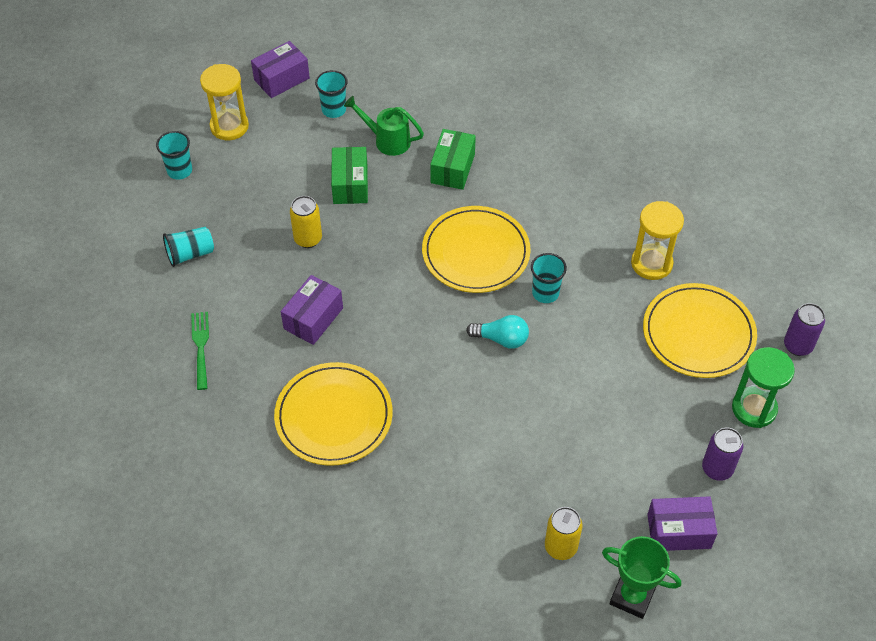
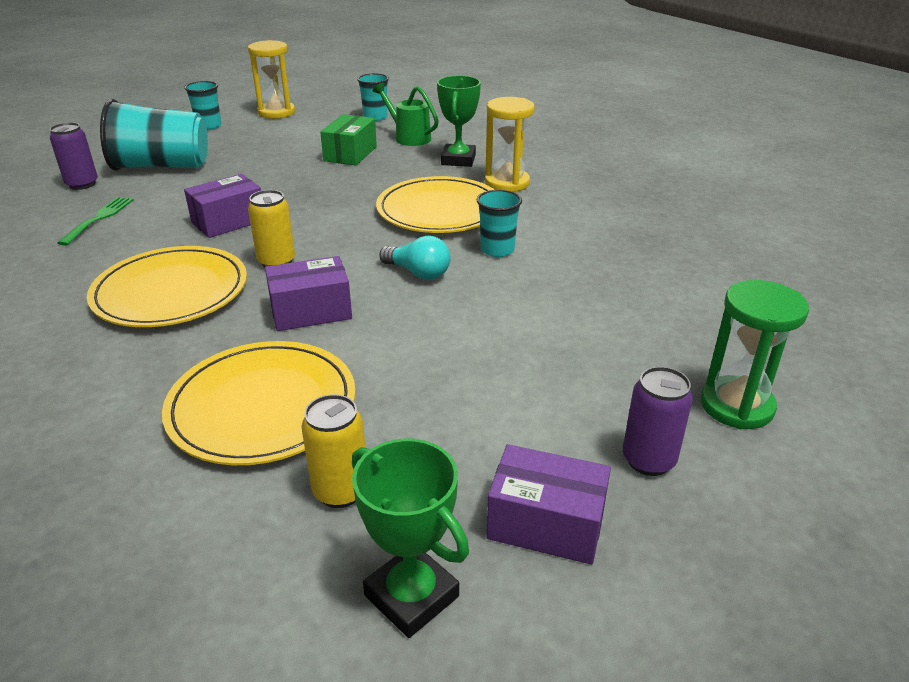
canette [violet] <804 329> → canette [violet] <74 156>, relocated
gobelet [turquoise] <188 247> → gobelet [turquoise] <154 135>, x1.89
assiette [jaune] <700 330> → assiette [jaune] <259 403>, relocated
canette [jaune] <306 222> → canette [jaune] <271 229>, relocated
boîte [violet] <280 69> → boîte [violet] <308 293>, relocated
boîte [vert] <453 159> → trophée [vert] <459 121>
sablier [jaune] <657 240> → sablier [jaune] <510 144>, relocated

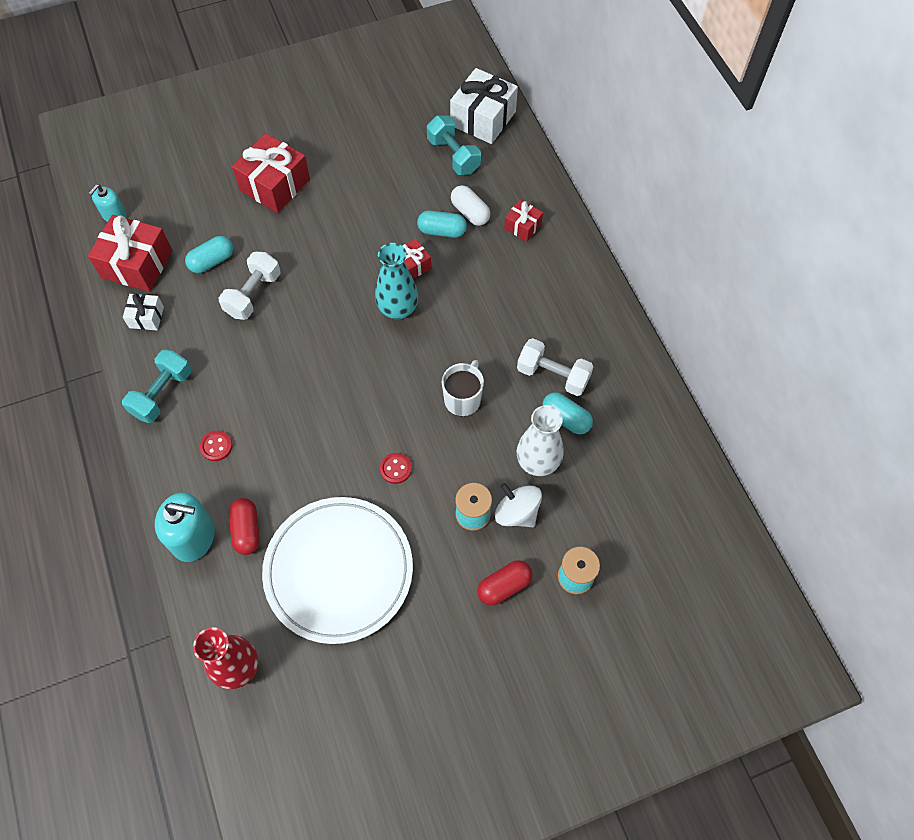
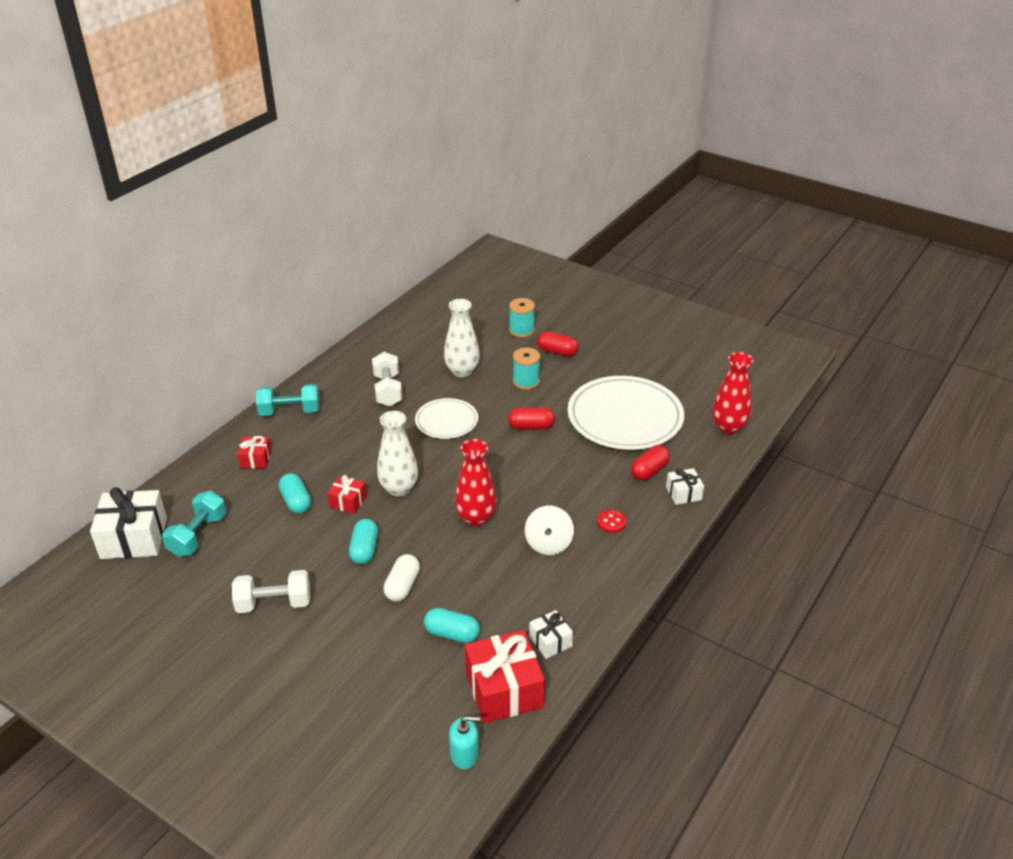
haltère [blanc] <250 286> → haltère [blanc] <271 591>, relocated
haltère [turquoise] <157 386> → haltère [turquoise] <287 400>, relocated
gélule [turquoise] <567 413> → gélule [turquoise] <363 541>, relocated
vase [turquoise] <396 281> → vase [blanc] <397 454>
gélule [blanc] <470 205> → gélule [blanc] <401 578>, relocated
tasse [blanc] <463 388> → assiette [blanc] <446 418>
- → vase [rouge] <475 483>
bouton [rouge] <396 468> → gélule [rouge] <531 418>
toupie [blanc] <518 505> → toupie [blanc] <549 530>, relocated
distributeur de savon [turquoise] <185 527> → cadeau [blanc] <685 486>
cadeau [rouge] <271 173> → -

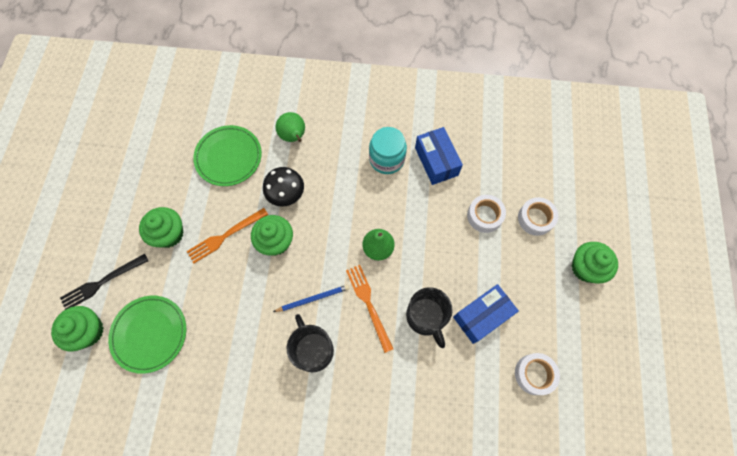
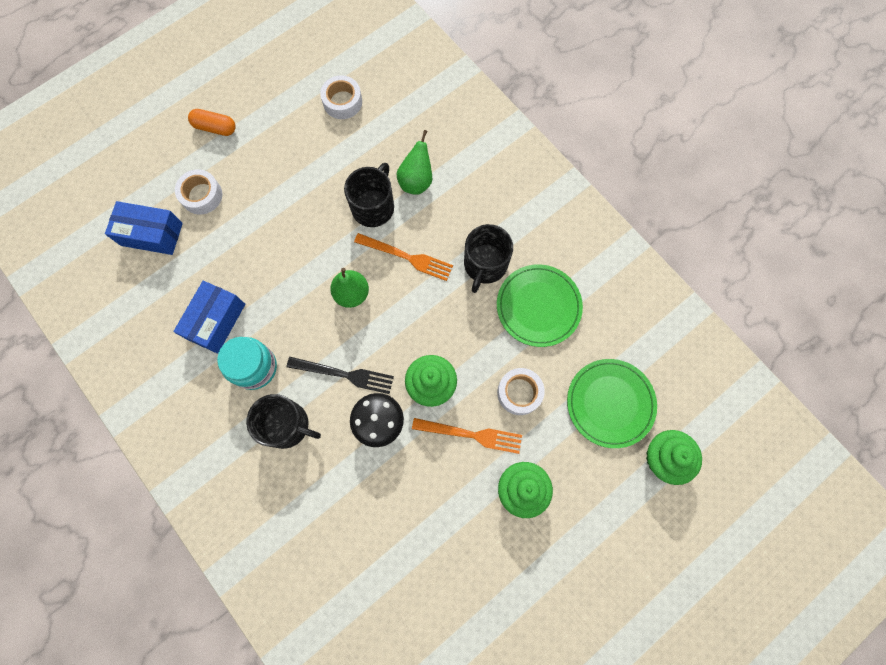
boîte [bleu] <486 314> → boîte [bleu] <144 228>, relocated
muffin [vert] <595 262> → gélule [orange] <211 122>
- → tasse [noir] <283 421>
fourchette [noir] <104 282> → fourchette [noir] <340 375>, relocated
fourchette [orange] <369 309> → fourchette [orange] <403 257>, 90 degrees counterclockwise
poire [vert] <290 127> → poire [vert] <414 162>, relocated
assiette [vert] <227 155> → assiette [vert] <540 305>, relocated
ruban adhésif [blanc] <486 214> → ruban adhésif [blanc] <521 391>, relocated
crayon [bleu] <311 298> → -

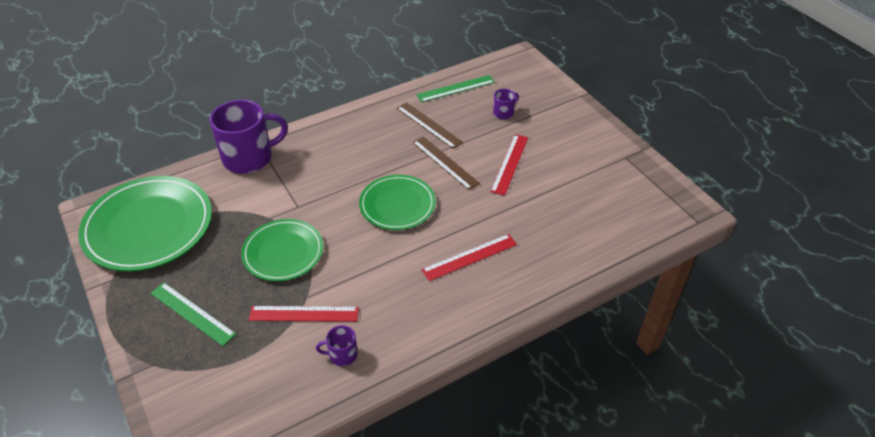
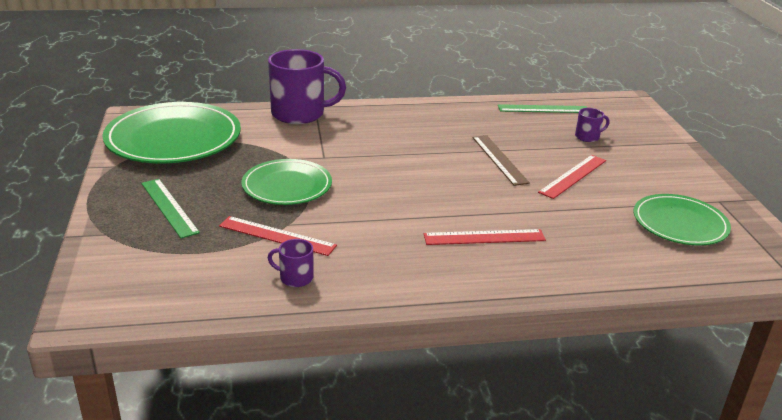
assiette [vert] <397 202> → assiette [vert] <682 220>, relocated
règle [marron] <430 125> → -

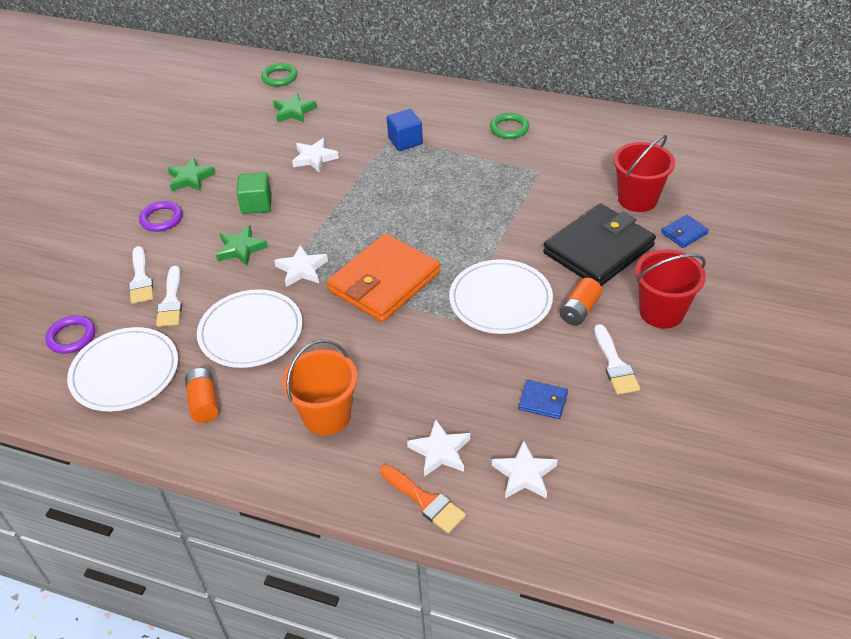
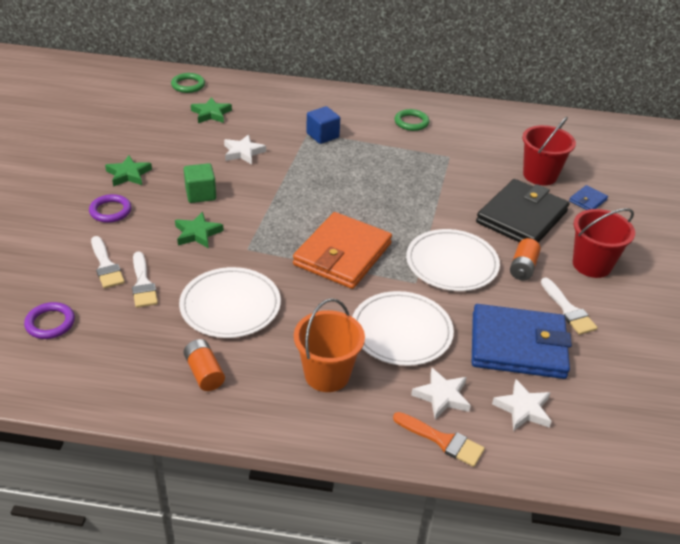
assiette [blanc] <122 369> → assiette [blanc] <403 328>, relocated
portefeuille [bleu] <543 399> → portefeuille [bleu] <522 341>, x2.40
étoile [blanc] <301 266> → -

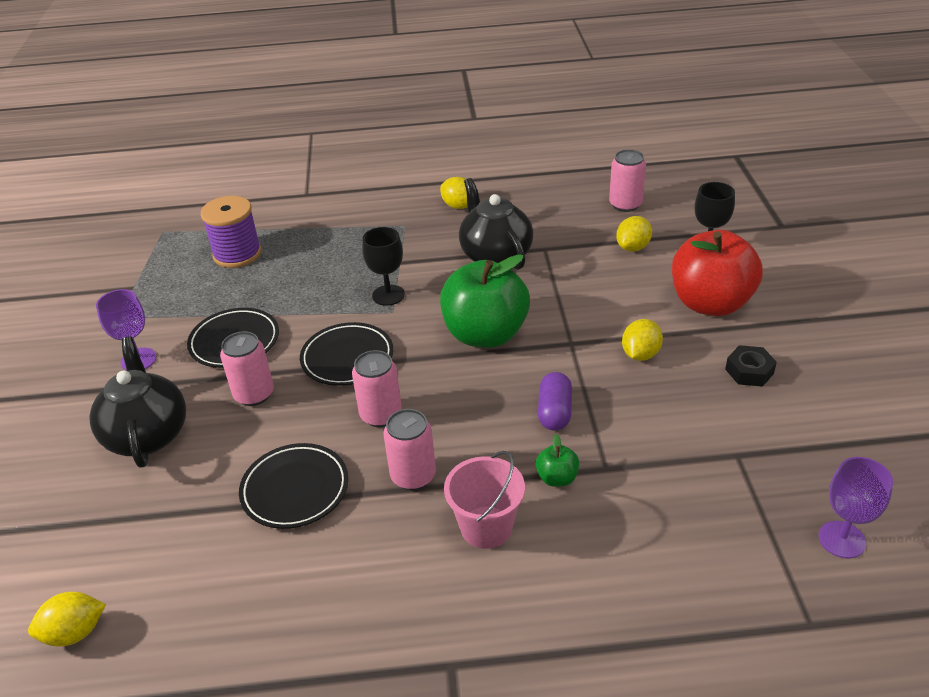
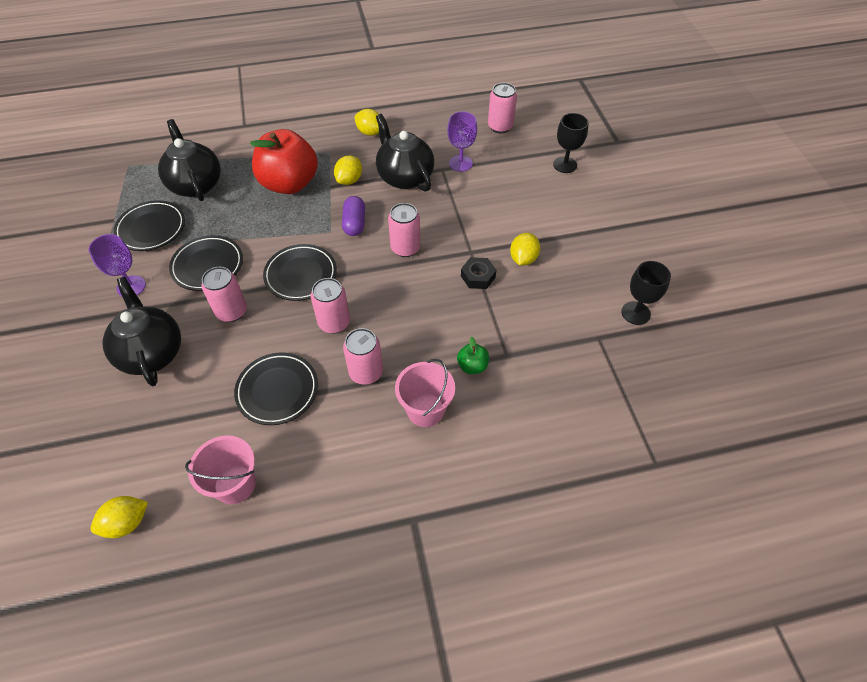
- → assiette [noir] <149 225>
bobine [violet] <231 232> → théière [noir] <189 160>
- → seau [rose] <220 469>
pomme [rouge] <717 273> → pomme [rouge] <284 161>, relocated
citron [jaune] <634 234> → citron [jaune] <348 170>, relocated
gélule [violet] <555 401> → gélule [violet] <353 216>, relocated
pomme [vert] <485 301> → canette [rose] <404 230>
verre à pied [violet] <855 507> → verre à pied [violet] <462 141>, relocated
écrou [noir] <751 366> → écrou [noir] <478 273>, relocated
verre à pied [noir] <383 266> → verre à pied [noir] <646 293>, relocated

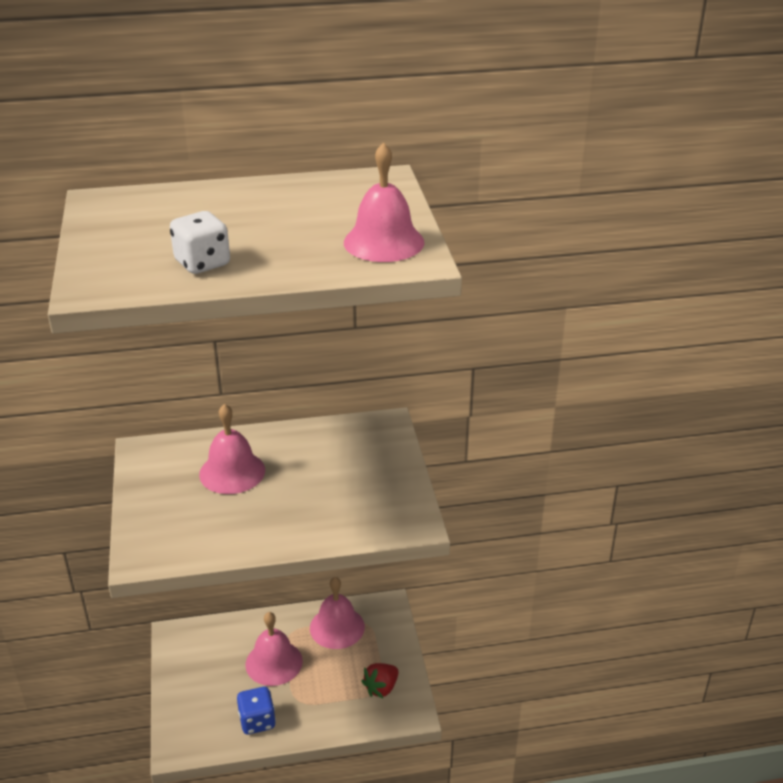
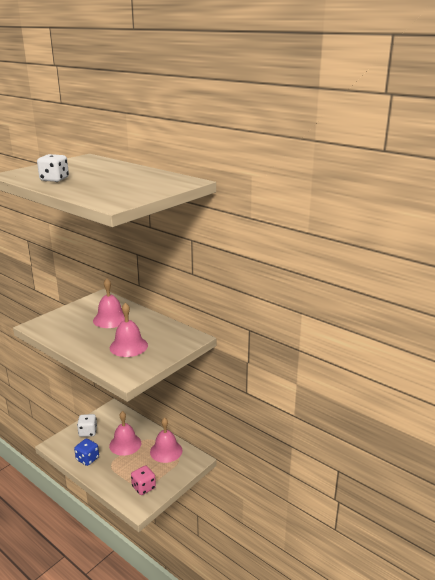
- → dé [blanc] <87 425>
cloche [rose] <384 202> → cloche [rose] <129 330>, relocated
fraise [rouge] <380 680> → dé [rose] <143 480>

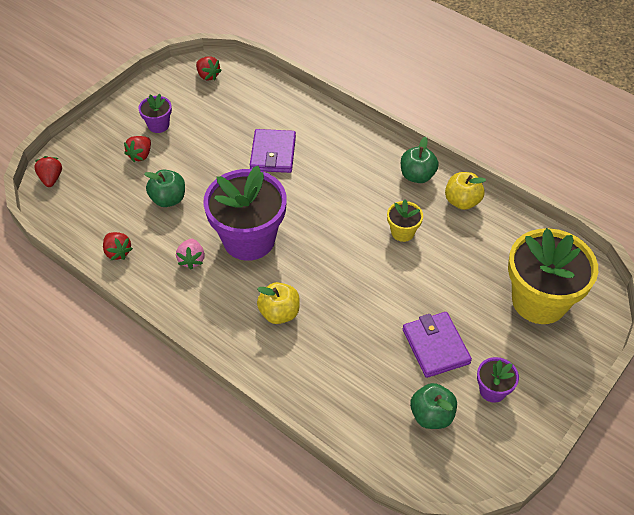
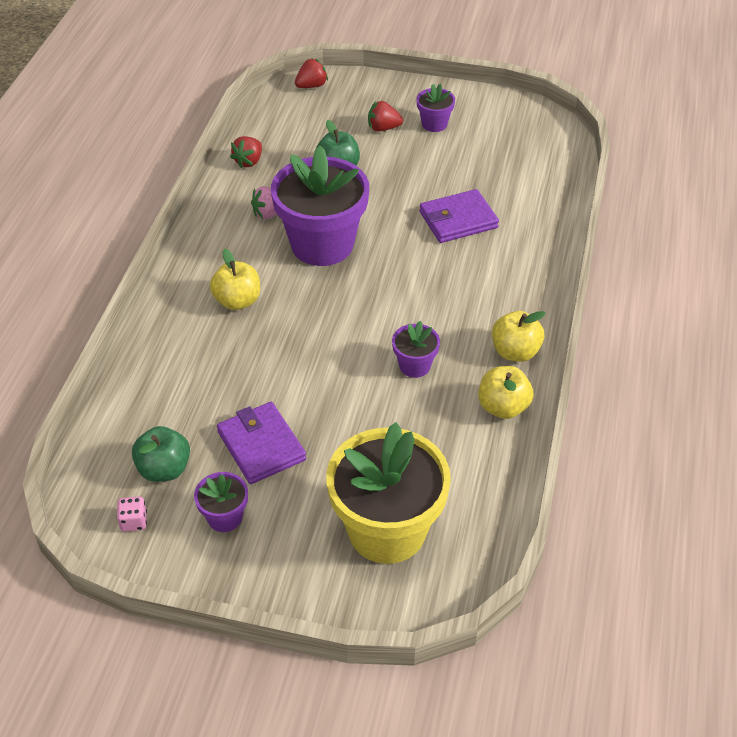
- → dé [rose] <131 514>
portefeuille [violet] <437 345> → portefeuille [violet] <261 443>, 75 degrees counterclockwise
pot de fleurs [jaune] <405 220> → pot de fleurs [violet] <416 349>
pomme [vert] <420 160> → pomme [jaune] <519 336>
fraise [rouge] <209 68> → -

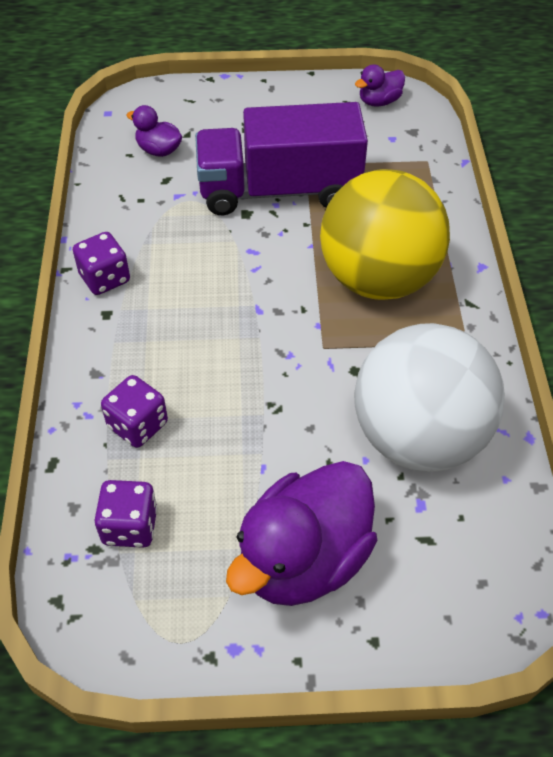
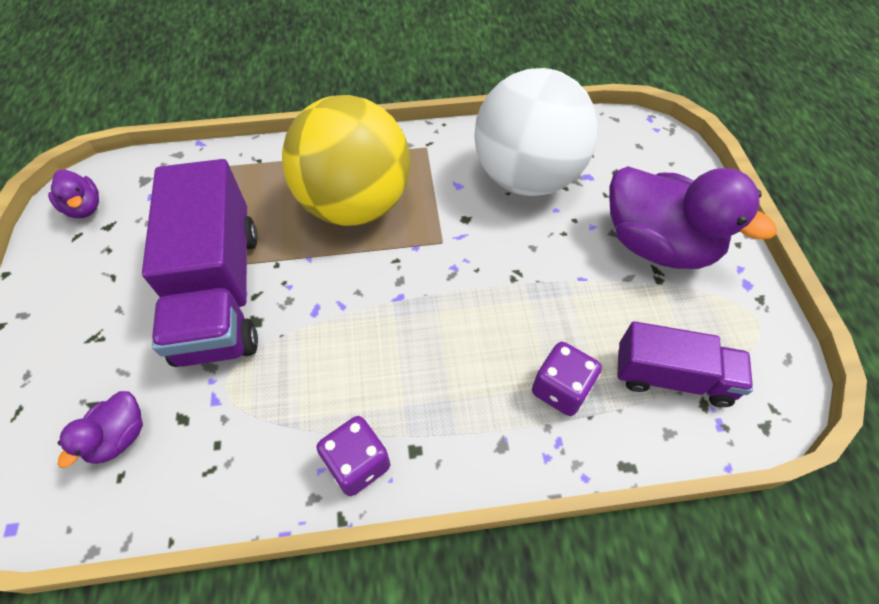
dé [violet] <126 514> → camion [violet] <685 364>

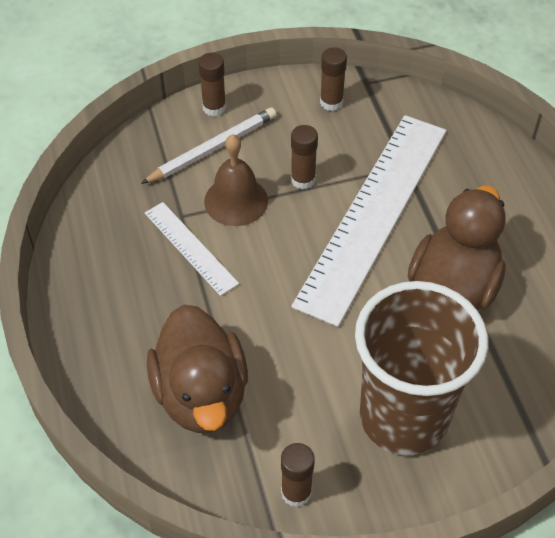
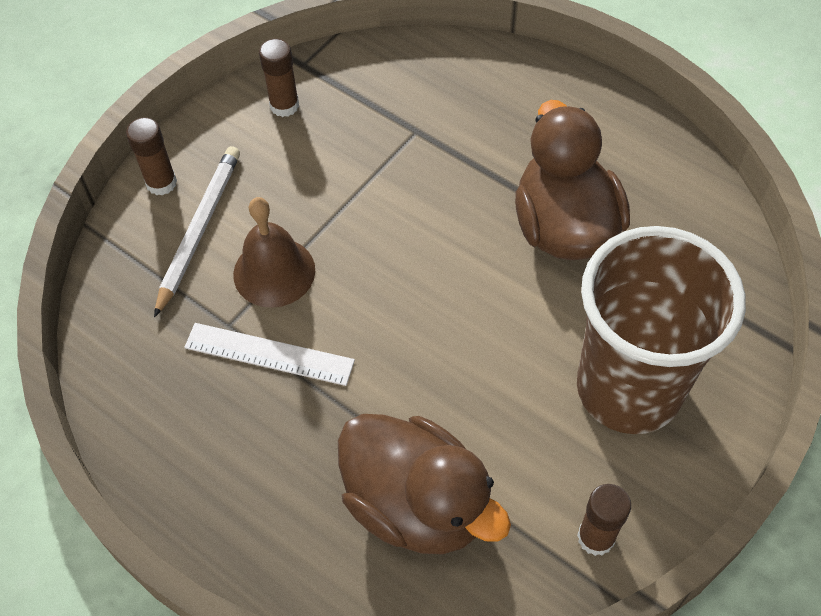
règle [blanc] <369 221> → -
bâton de colle [marron] <304 157> → -

